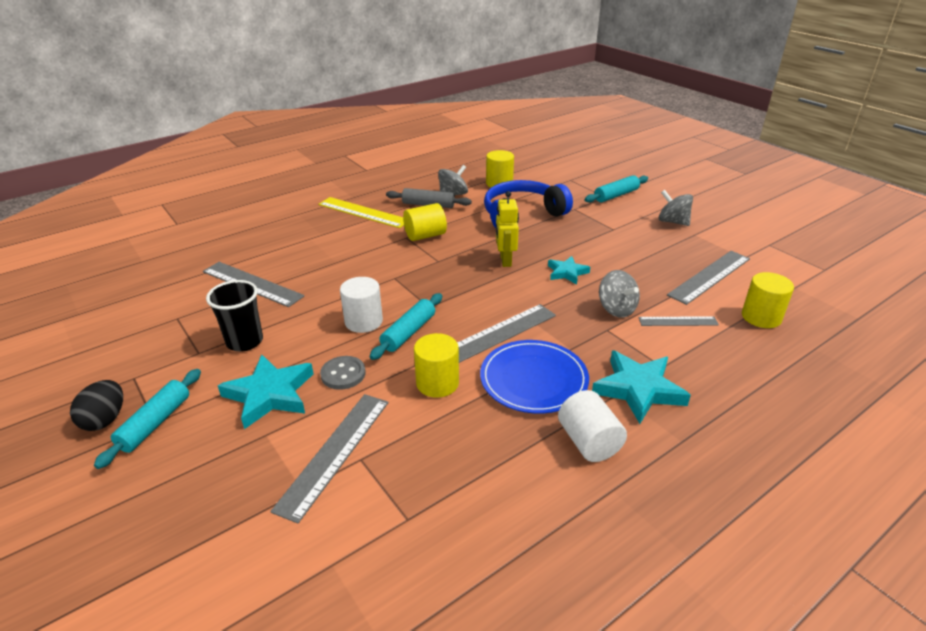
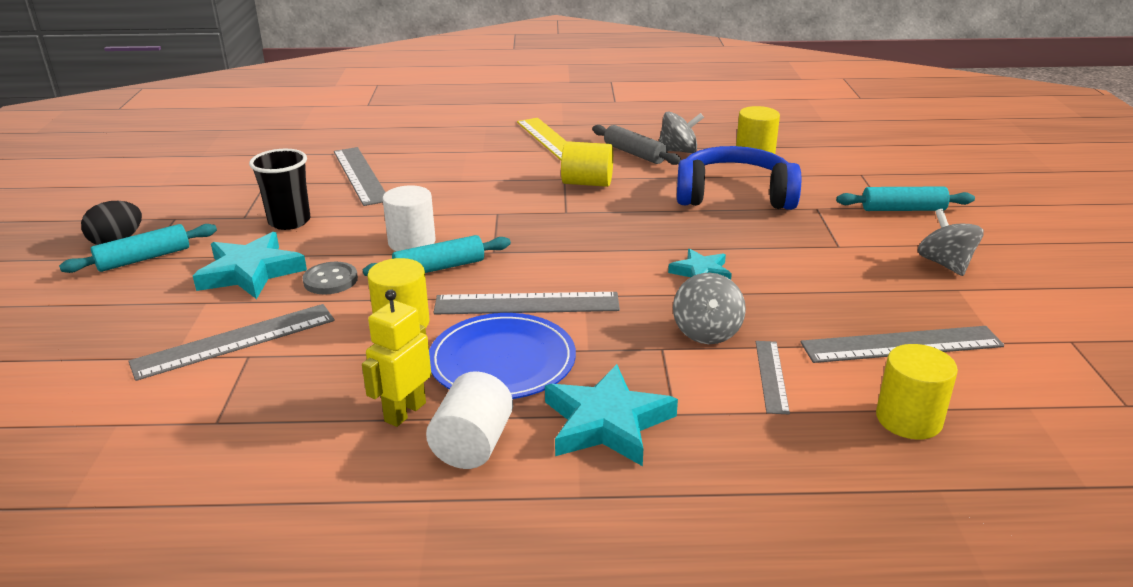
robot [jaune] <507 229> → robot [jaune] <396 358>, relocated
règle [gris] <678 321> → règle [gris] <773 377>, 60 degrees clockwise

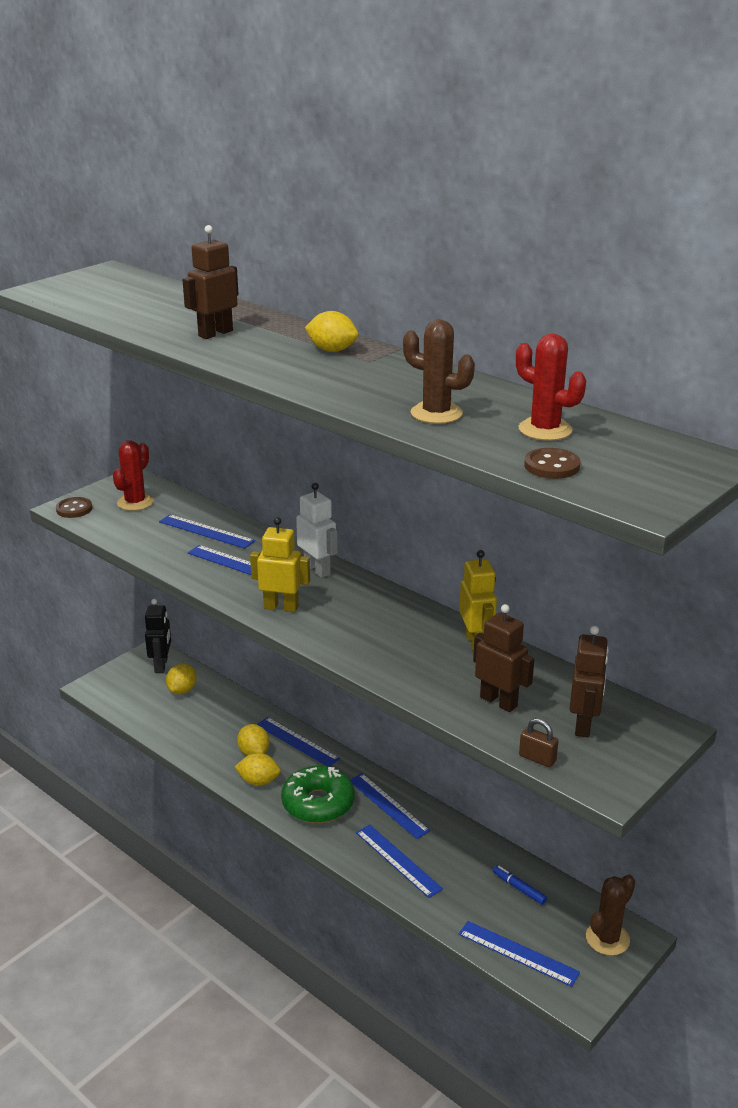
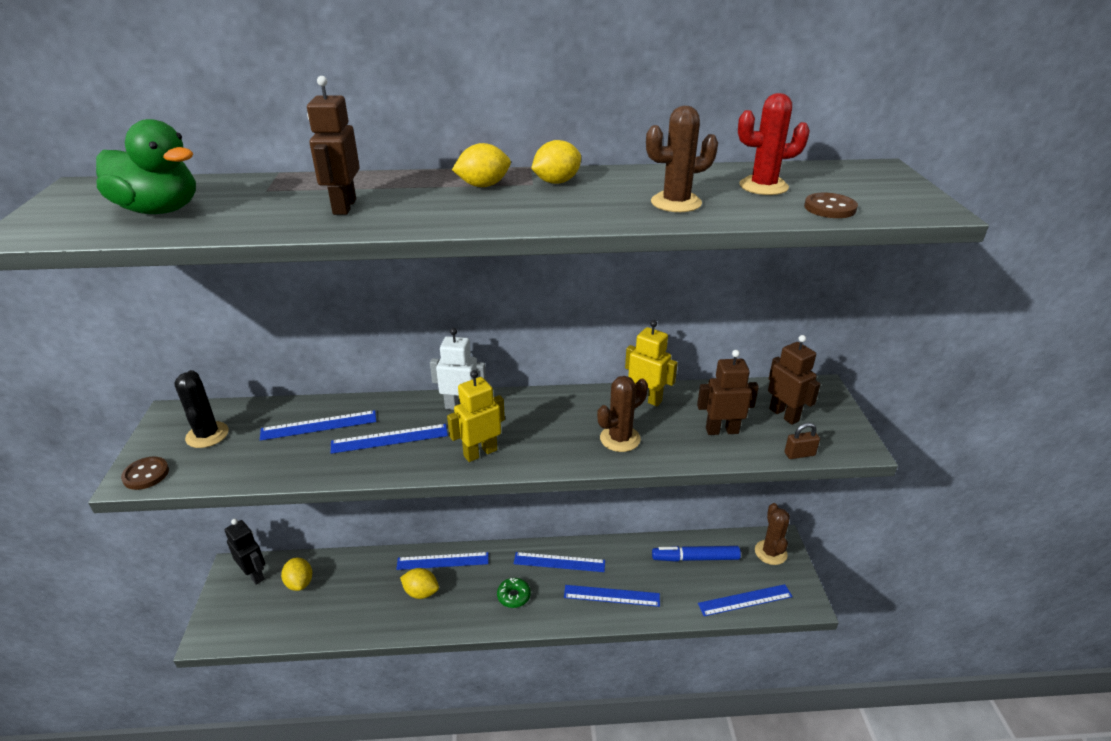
- → canard [vert] <146 166>
cactus [rouge] <133 475> → cactus [noir] <201 409>
beignet [vert] <318 794> → beignet [vert] <514 593>, x0.52
citron [jaune] <258 769> → citron [jaune] <556 162>, relocated
- → cactus [marron] <622 414>
feutre [bleu] <520 885> → feutre [bleu] <696 554>, x1.79

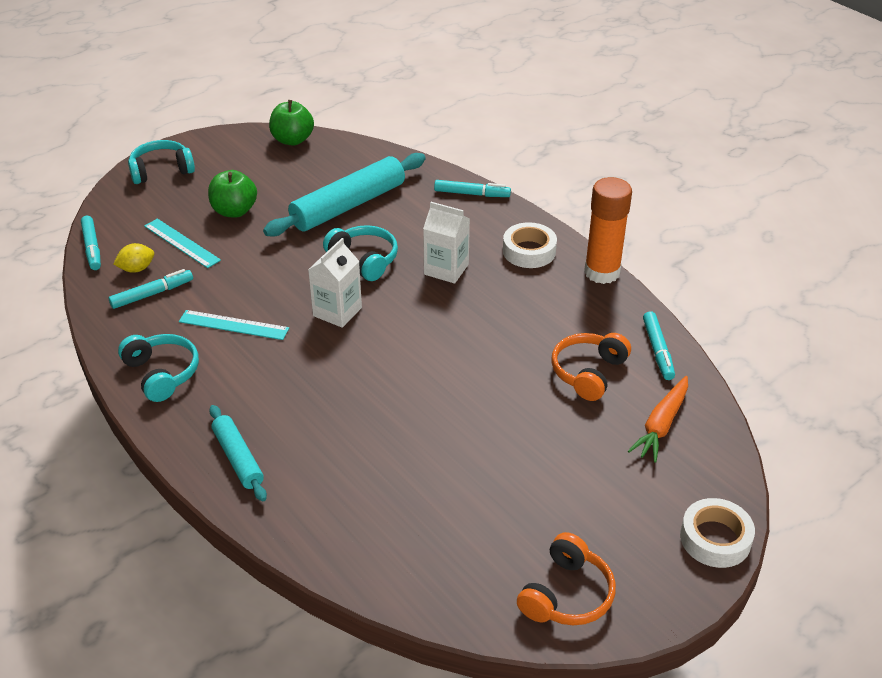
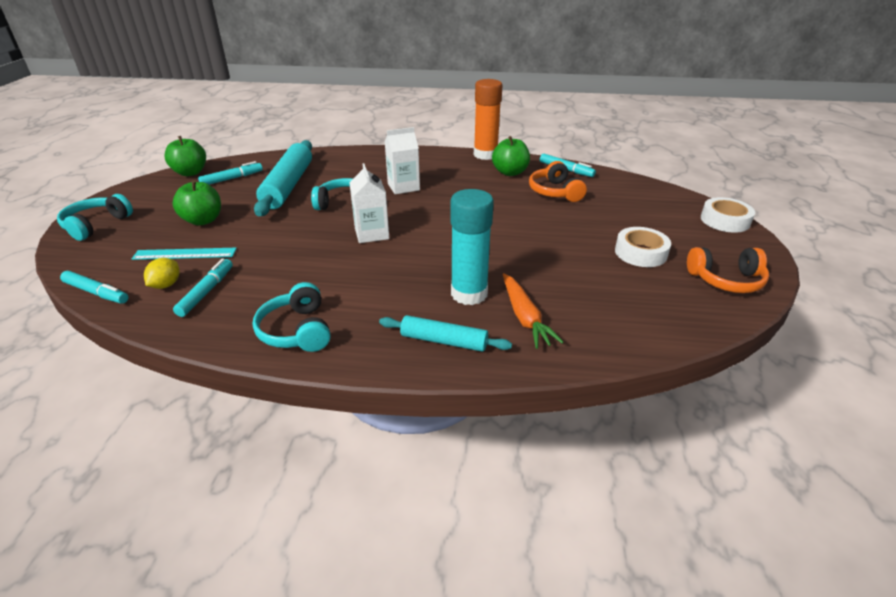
feutre [turquoise] <472 188> → feutre [turquoise] <230 173>, relocated
casque audio [turquoise] <158 368> → casque audio [turquoise] <292 317>, 120 degrees counterclockwise
- → bâton de colle [turquoise] <472 247>
- → pomme [vert] <511 156>
carotte [orange] <658 419> → carotte [orange] <533 311>, relocated
ruban adhésif [blanc] <530 245> → ruban adhésif [blanc] <643 247>, relocated
casque audio [orange] <566 578> → casque audio [orange] <728 270>, 105 degrees clockwise
règle [turquoise] <234 325> → -

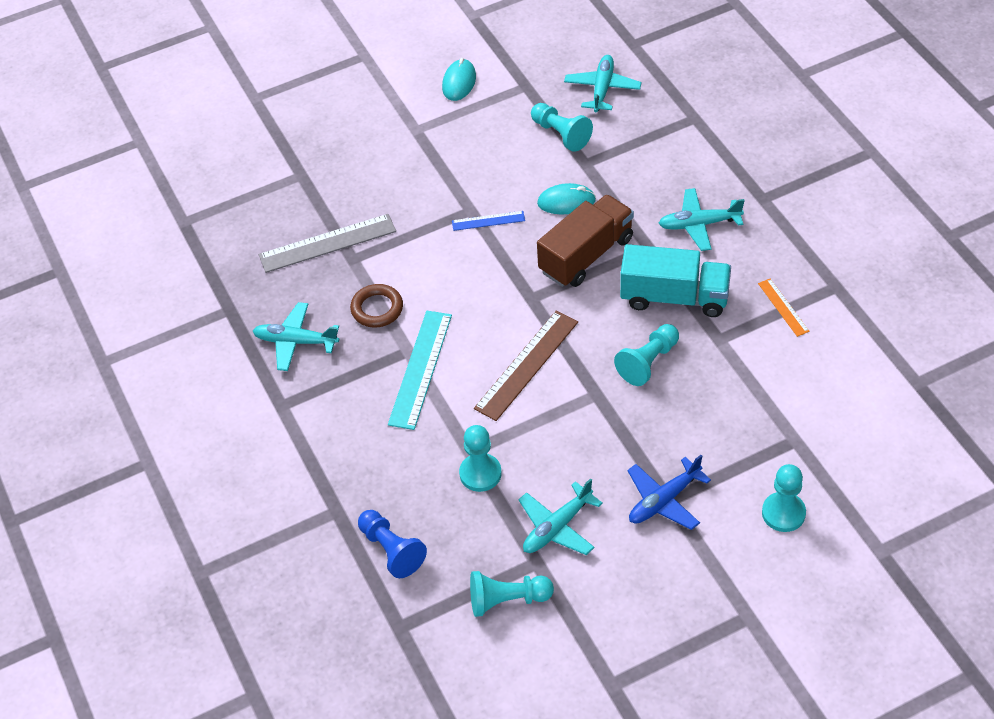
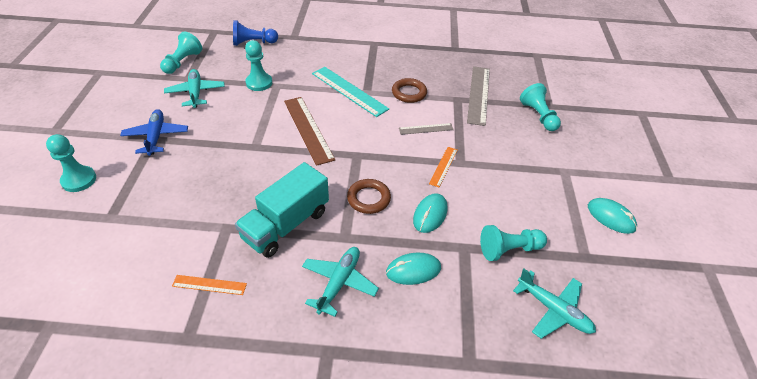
camion [marron] <585 240> → anneau [marron] <369 196>
- → souris [turquoise] <413 269>
- → règle [gris] <426 129>
règle [bleu] <488 221> → règle [orange] <443 167>
pion [turquoise] <646 355> → pion [turquoise] <540 107>, relocated
avion [turquoise] <296 336> → -

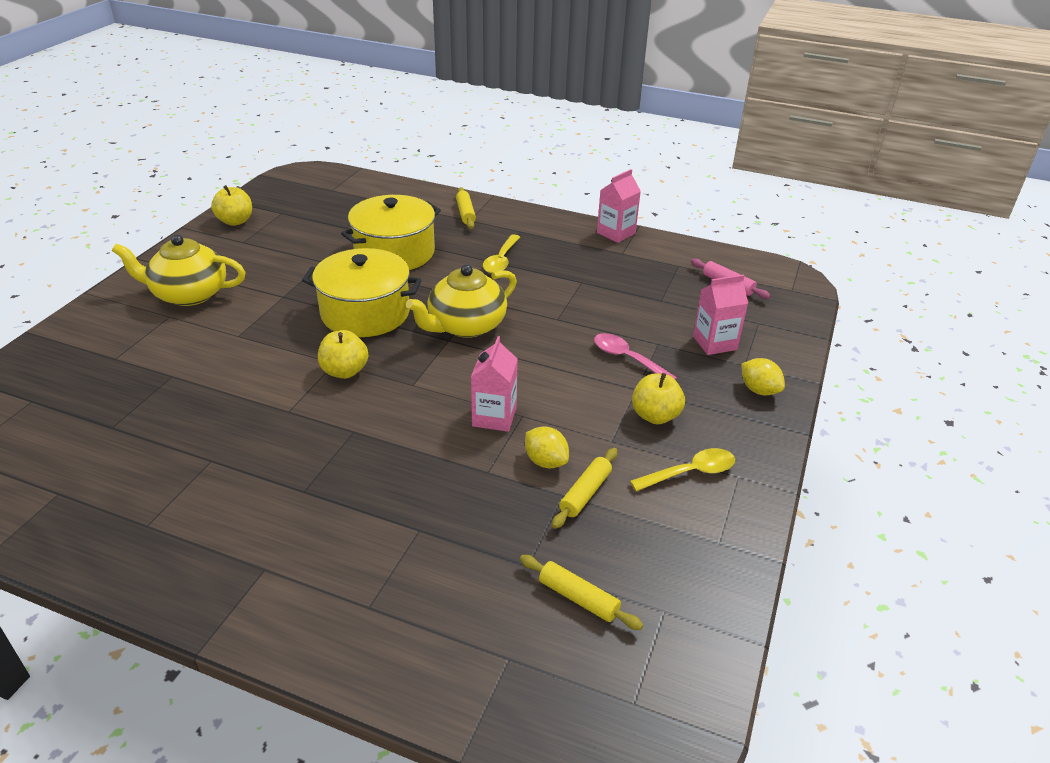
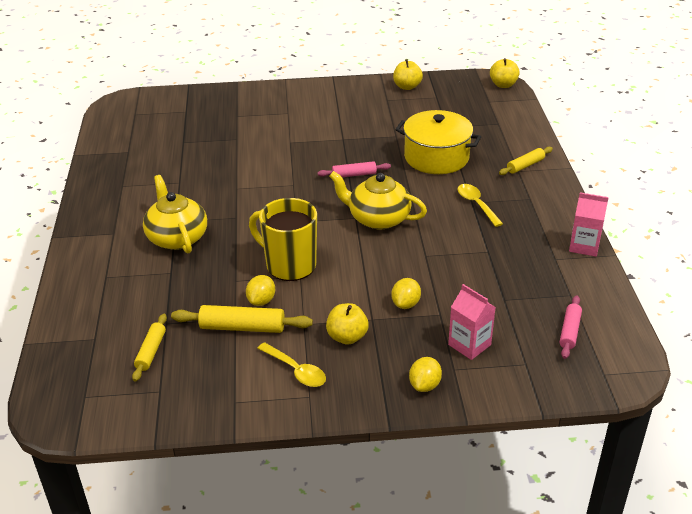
théière [jaune] <179 270> → théière [jaune] <175 214>, relocated
rouleau à pâtisserie [jaune] <584 488> → rouleau à pâtisserie [jaune] <242 319>, x1.56
brique de lait [rose] <494 384> → tasse [jaune] <283 239>
marmite [jaune] <362 292> → rouleau à pâtisserie [rose] <354 169>
cuillère [rose] <635 356> → citron [jaune] <406 293>
cuillère [jaune] <501 253> → cuillère [jaune] <480 205>, 75 degrees clockwise
pomme [jaune] <343 354> → pomme [jaune] <505 73>, relocated

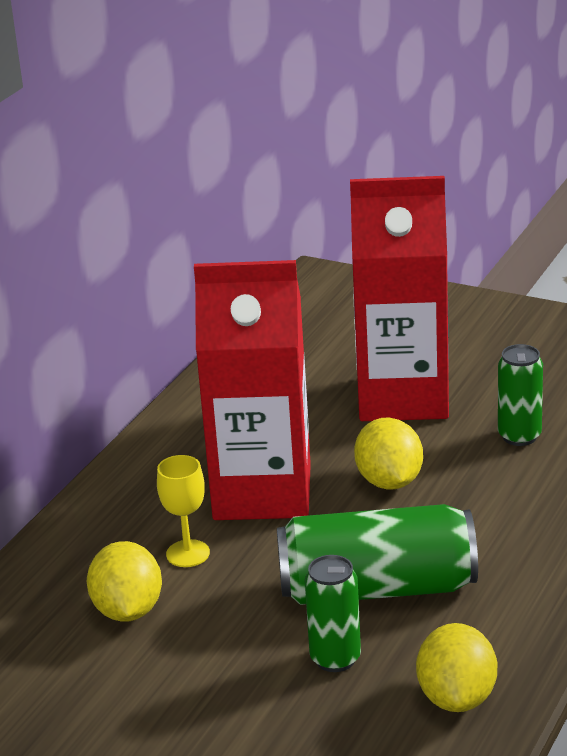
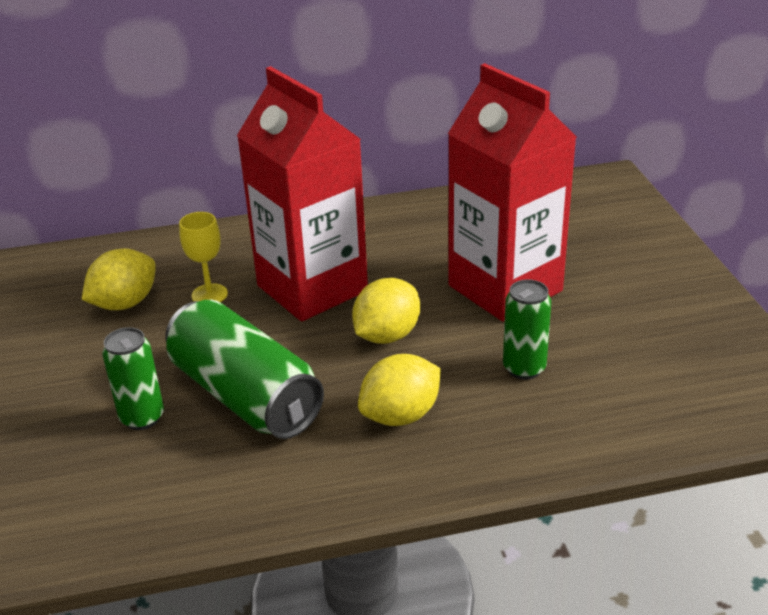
citron [jaune] <456 667> → citron [jaune] <399 390>, relocated

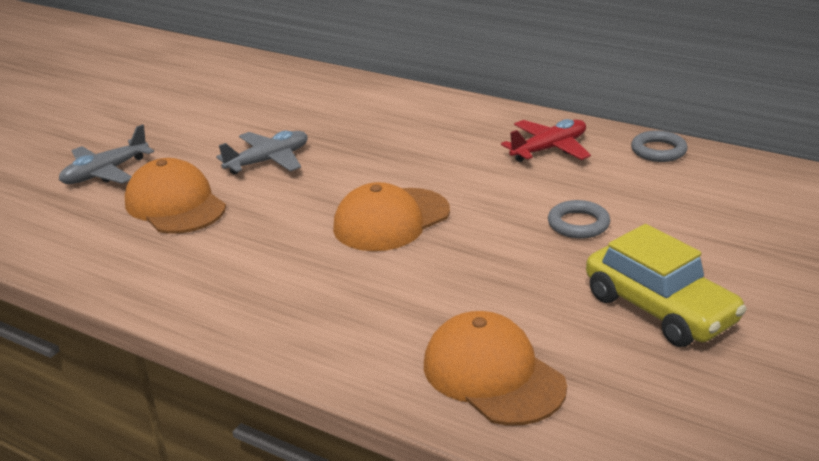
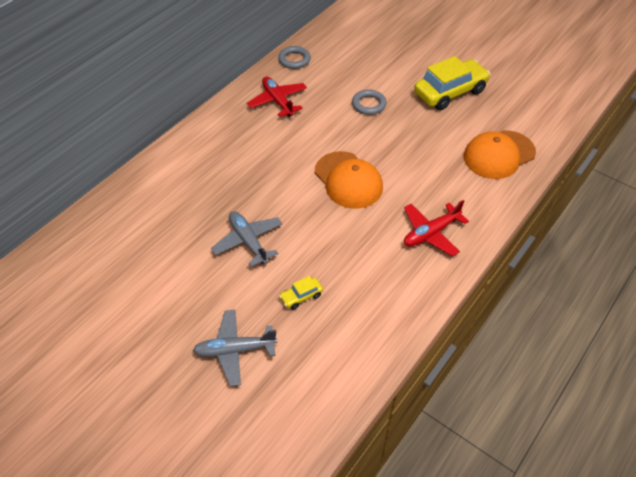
avion [gris] <106 154> → avion [gris] <235 348>, 120 degrees clockwise
casquette [orange] <175 196> → voiture [jaune] <301 293>
- → avion [rouge] <436 228>

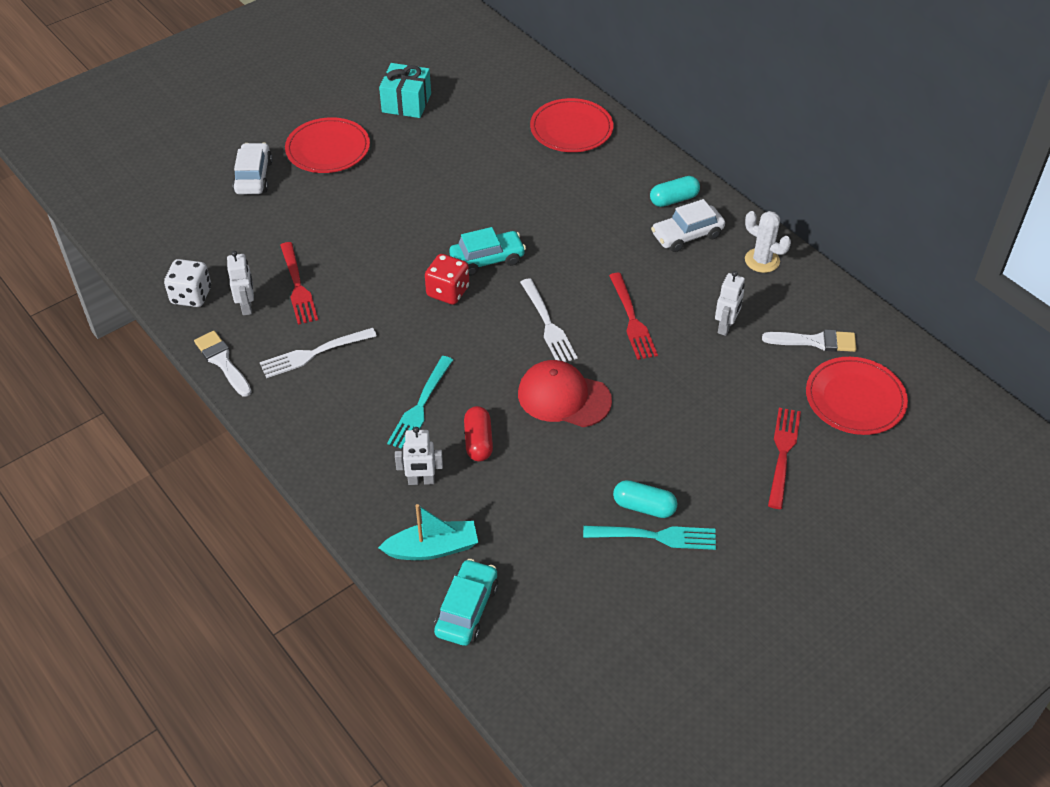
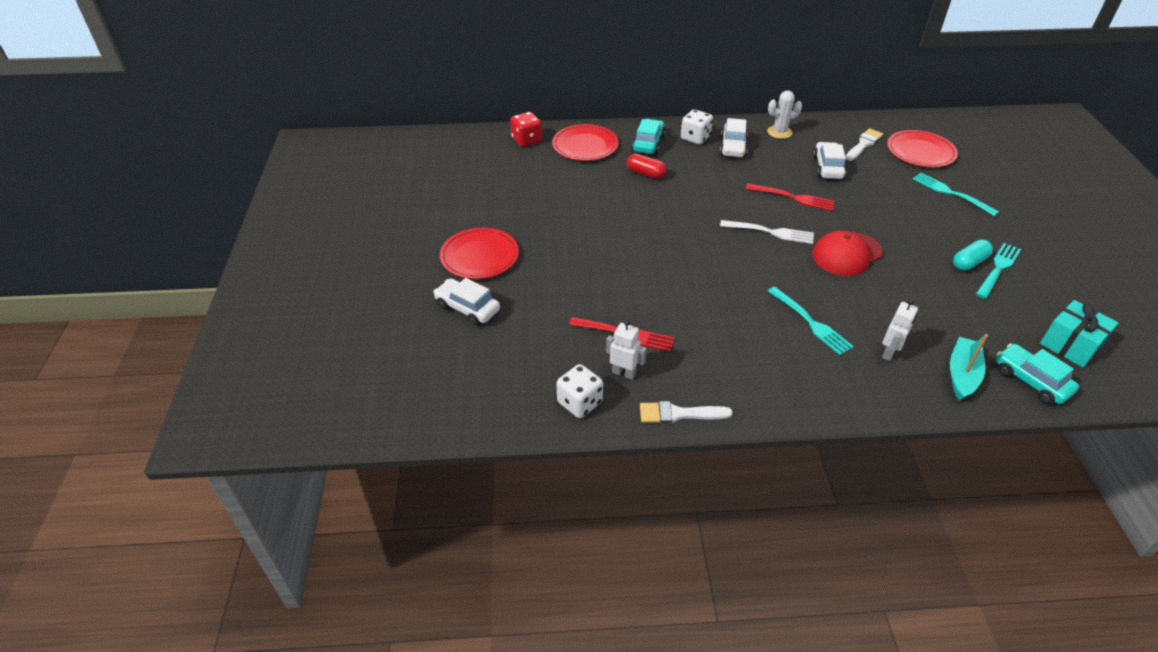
dé [rouge] <447 279> → dé [rouge] <526 129>, relocated
gélule [rouge] <478 433> → gélule [rouge] <646 166>, relocated
voiture [turquoise] <488 251> → voiture [turquoise] <648 137>, relocated
gélule [turquoise] <675 191> → dé [blanc] <697 126>
robot [blanc] <730 303> → voiture [blanc] <829 160>
fourchette [rouge] <784 458> → fourchette [turquoise] <955 194>
cadeau [turquoise] <405 90> → cadeau [turquoise] <1079 333>, relocated
fourchette [blanc] <318 353> → -

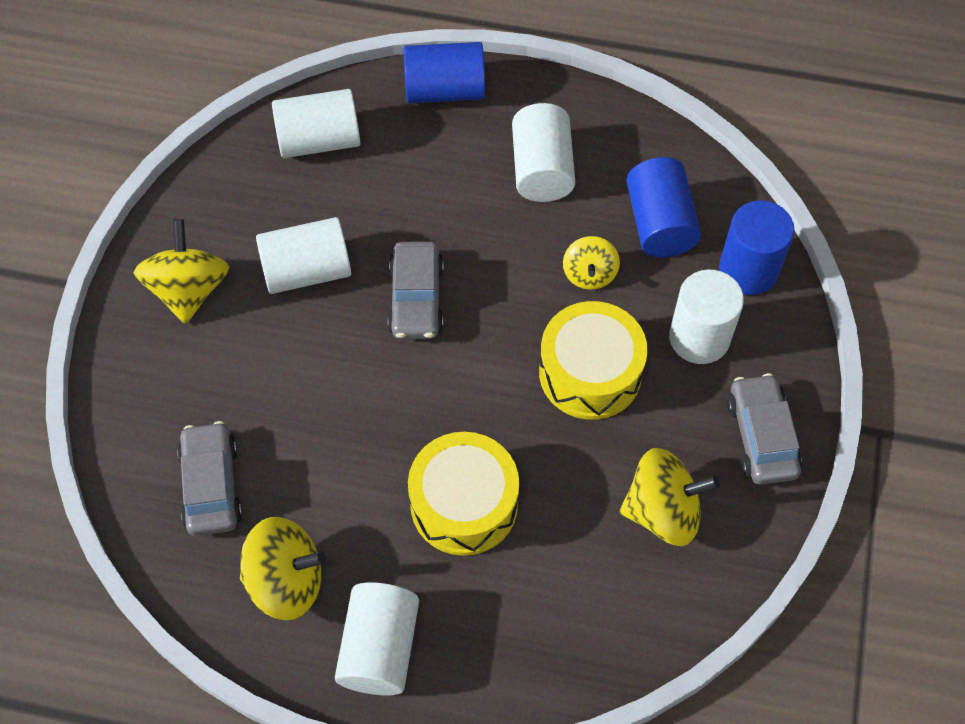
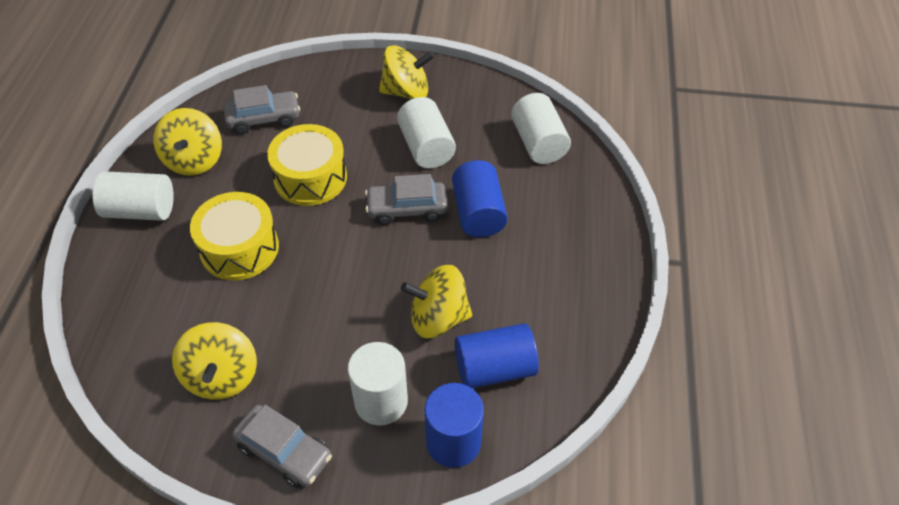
voiture [gris] <764 429> → voiture [gris] <282 446>, 45 degrees clockwise
tambour [jaune] <593 360> → tambour [jaune] <307 165>, relocated
toupie [jaune] <591 263> → toupie [jaune] <436 302>, x1.63
cylindre [bleu] <444 72> → cylindre [bleu] <480 198>, relocated
cylindre [blanc] <543 152> → -

